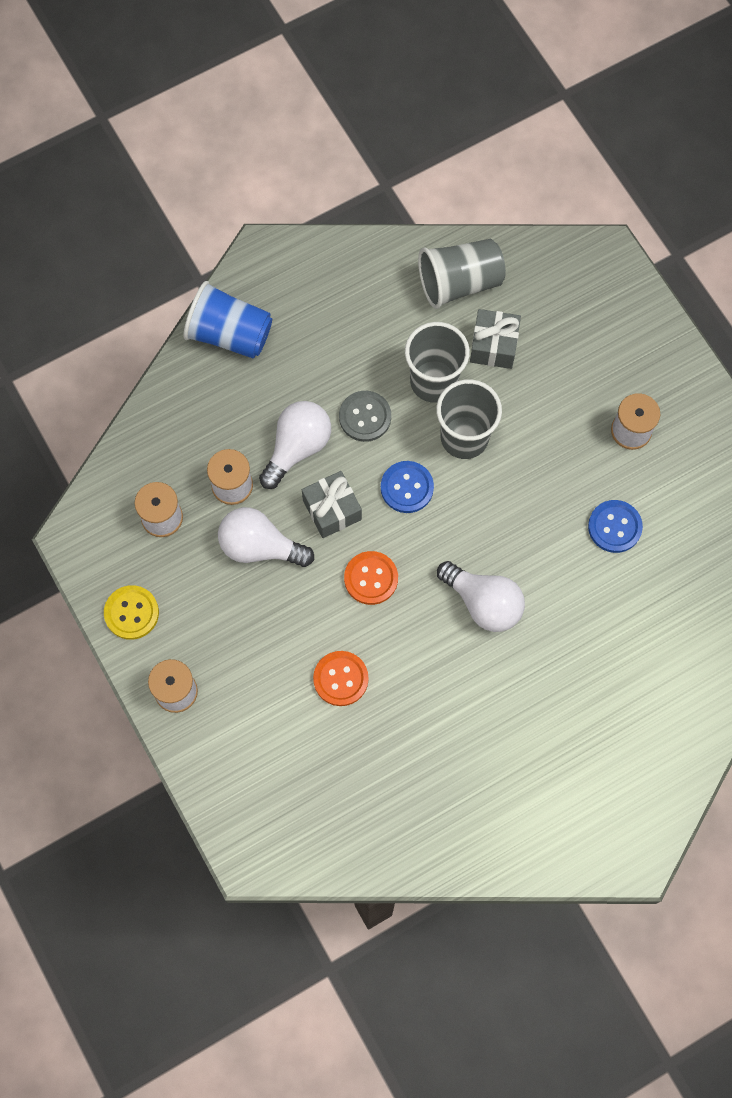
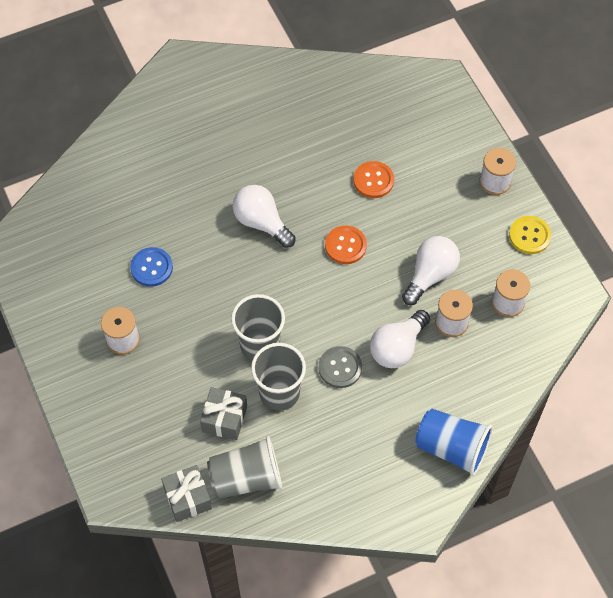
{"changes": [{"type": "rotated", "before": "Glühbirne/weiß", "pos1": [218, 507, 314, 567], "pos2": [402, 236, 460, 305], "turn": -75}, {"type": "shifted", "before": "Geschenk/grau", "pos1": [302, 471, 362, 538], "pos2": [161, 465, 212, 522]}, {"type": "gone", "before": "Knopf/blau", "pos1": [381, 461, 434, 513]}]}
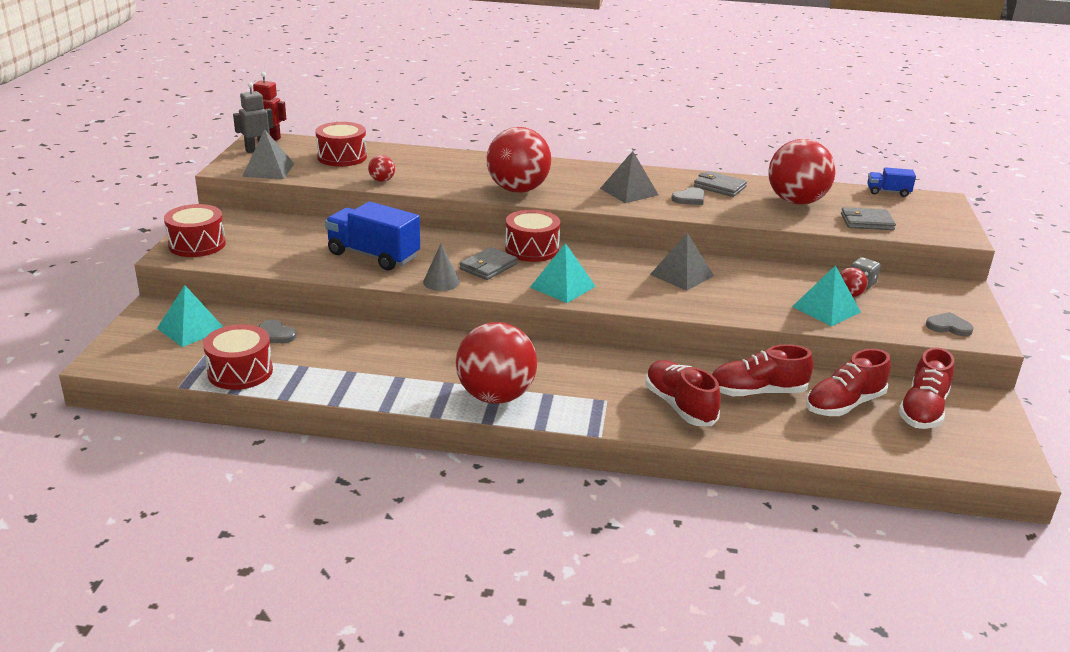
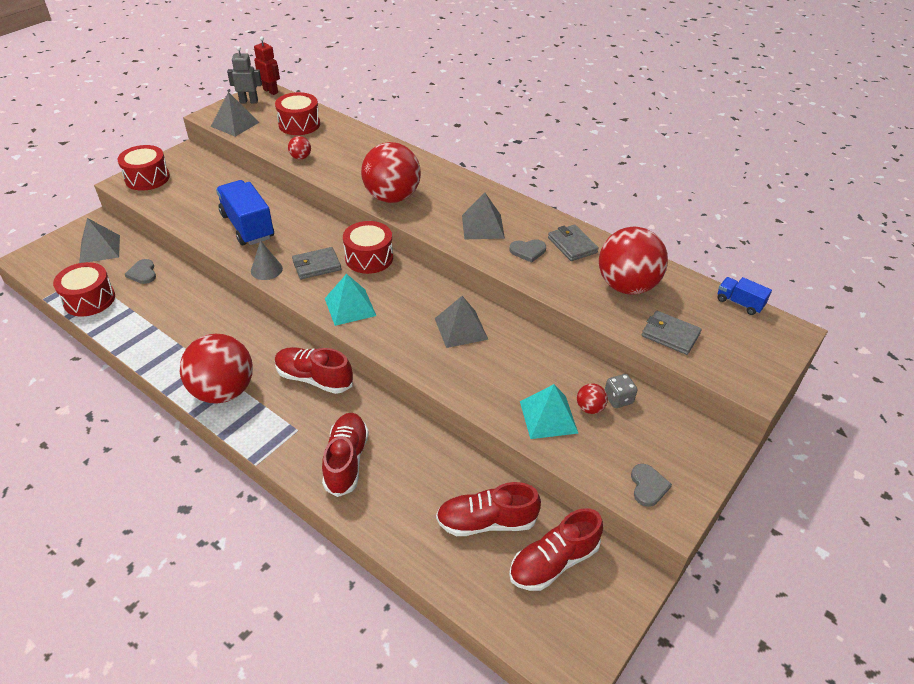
{"changes": [{"type": "repainted", "before": "Pyramide/türkis", "after": "Pyramide/grau", "pos1": [157, 285, 223, 347], "pos2": [79, 218, 120, 263]}, {"type": "shifted", "before": "Schuh/rot", "pos1": [712, 344, 813, 397], "pos2": [275, 347, 353, 394]}, {"type": "rotated", "before": "Herz/grau", "pos1": [926, 312, 974, 336], "pos2": [631, 464, 672, 507], "turn": 45}]}
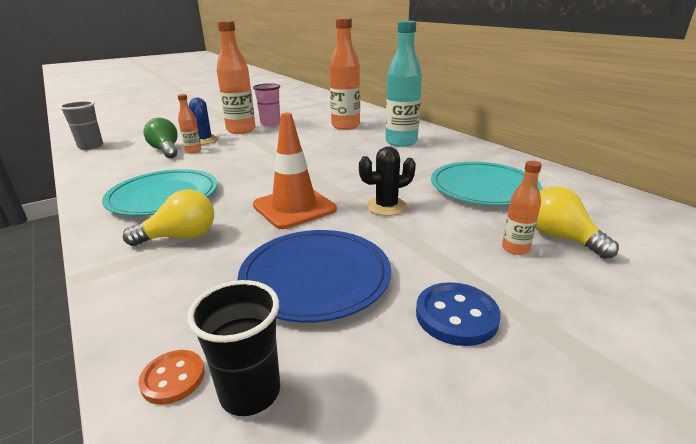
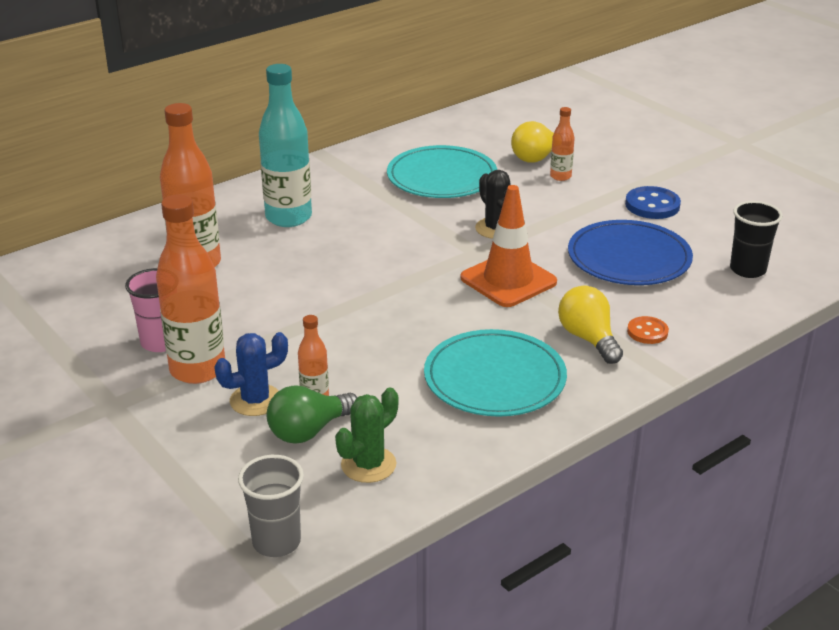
{"changes": [{"type": "shifted", "before": "Knopf/orange", "pos1": [138, 350, 205, 405], "pos2": [627, 316, 669, 344]}, {"type": "new", "after": "Kaktus/grün", "pos2": [335, 388, 398, 483]}]}
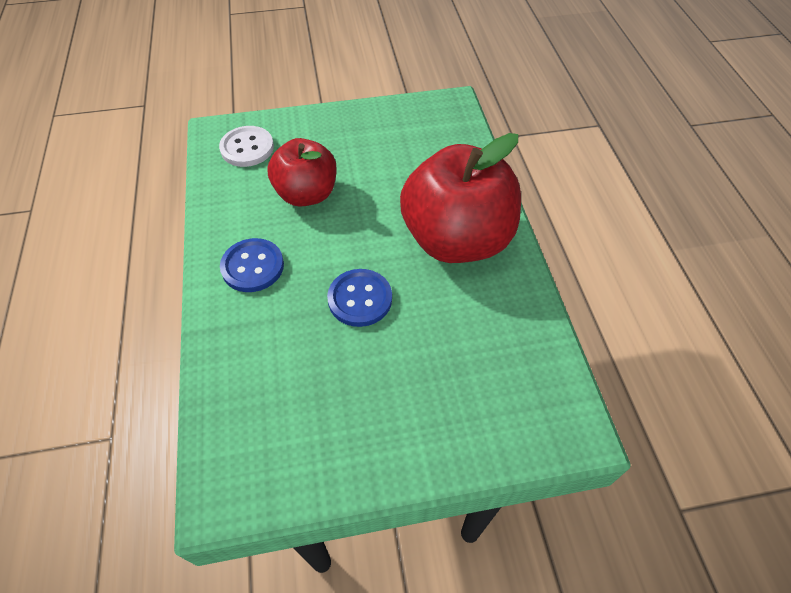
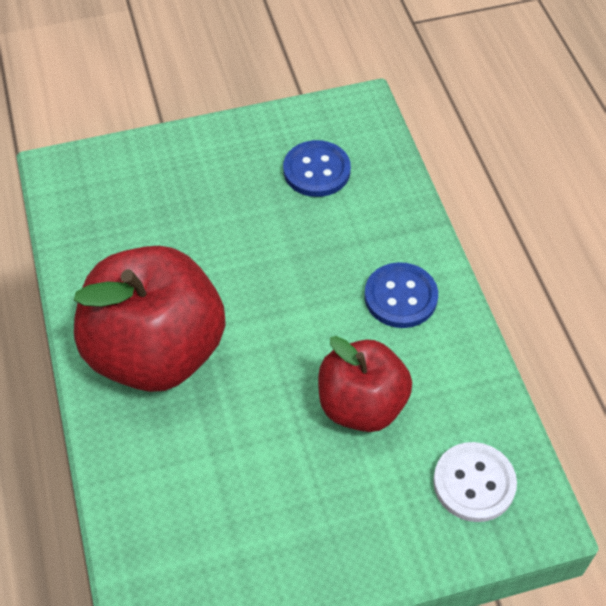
{"changes": [{"type": "shifted", "before": "Knopf/blau", "pos1": [327, 269, 392, 327], "pos2": [283, 140, 351, 197]}]}
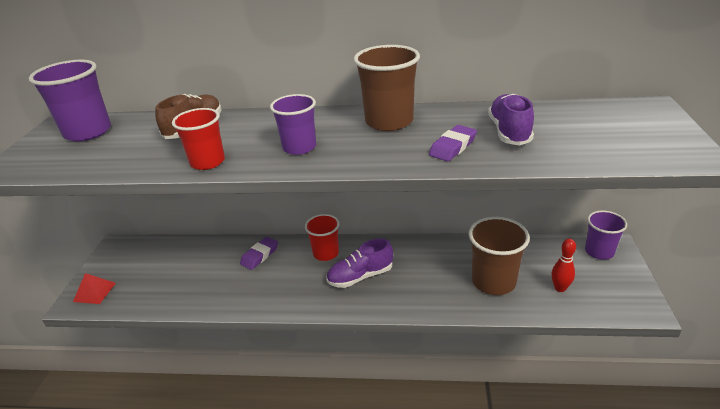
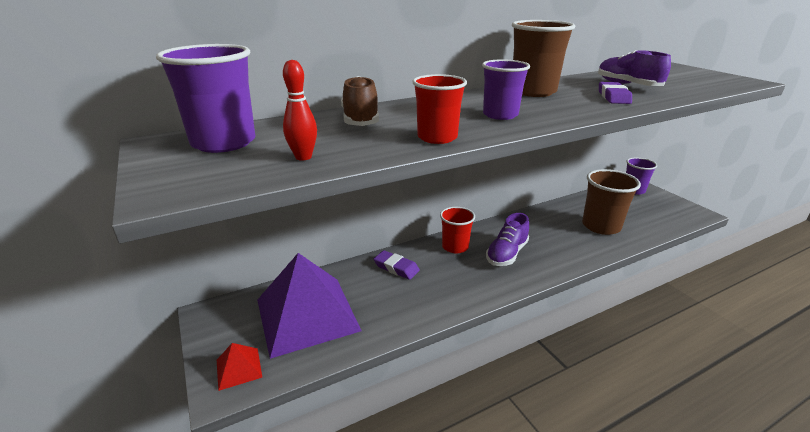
{"changes": [{"type": "rotated", "before": "Radiergummi/lila", "pos1": [240, 237, 278, 270], "pos2": [374, 250, 420, 280], "turn": -60}, {"type": "shifted", "before": "Bowlingkegel/rot", "pos1": [552, 239, 576, 292], "pos2": [283, 60, 317, 161]}, {"type": "new", "after": "Pyramide/lila", "pos2": [257, 253, 361, 359]}]}
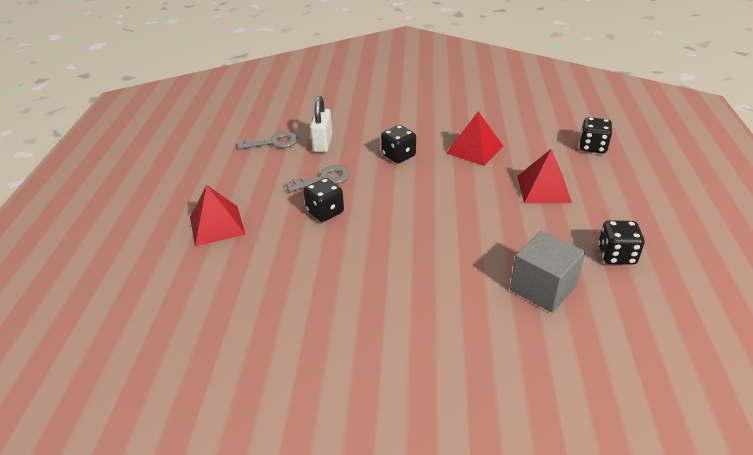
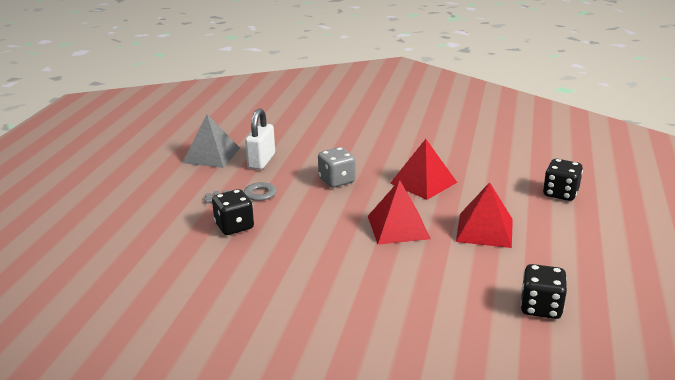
{"changes": [{"type": "shifted", "before": "Pyramide/rot", "pos1": [190, 185, 245, 246], "pos2": [368, 180, 431, 245]}, {"type": "swapped", "before": "Schlüssel/grau", "after": "Pyramide/grau", "pos1": [237, 132, 298, 149], "pos2": [182, 114, 240, 168]}, {"type": "repainted", "before": "Spielwürfel/schwarz", "after": "Spielwürfel/grau", "pos1": [381, 125, 416, 163], "pos2": [318, 147, 356, 188]}, {"type": "gone", "before": "Kubus/grau", "pos1": [510, 231, 585, 313]}]}
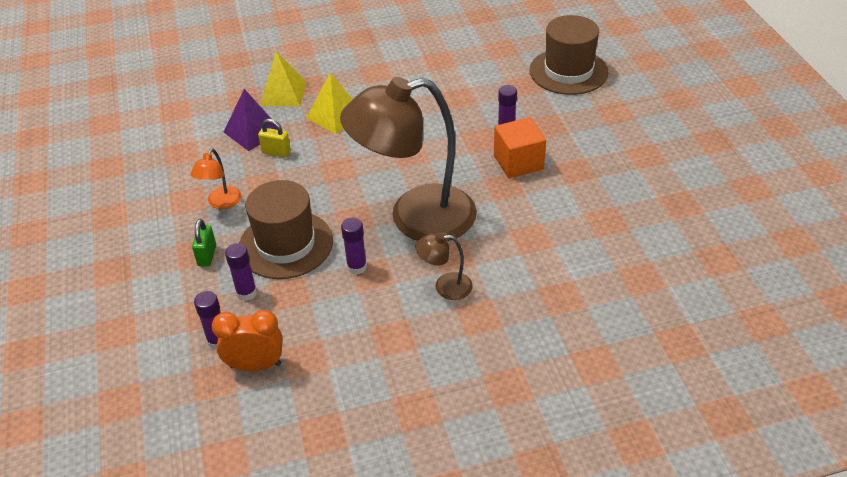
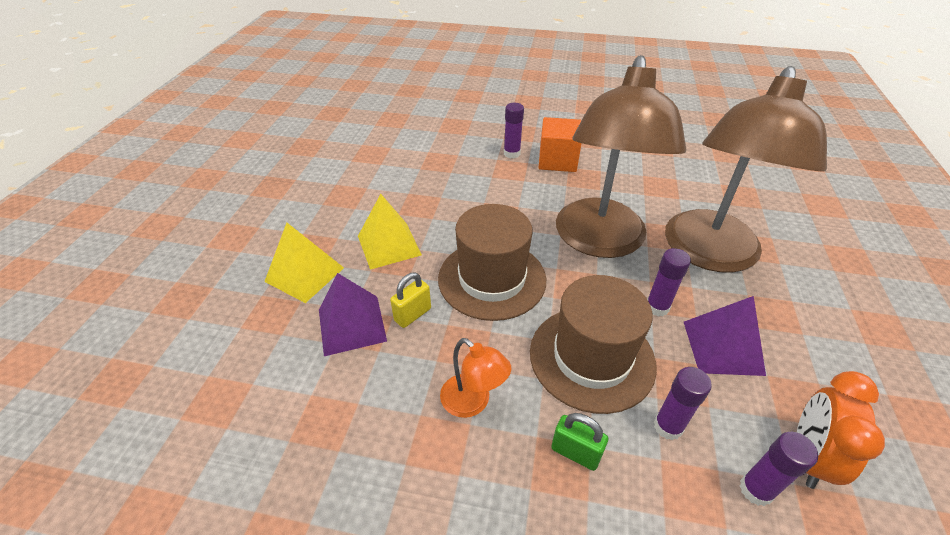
{"changes": [{"type": "scaled", "before": "Lampe/braun", "pos1": [415, 233, 473, 300], "pos2": [665, 66, 827, 273], "scale": 2.45}, {"type": "shifted", "before": "Hut/braun", "pos1": [529, 15, 609, 95], "pos2": [438, 204, 546, 321]}, {"type": "new", "after": "Pyramide/lila", "pos2": [684, 296, 766, 376]}]}
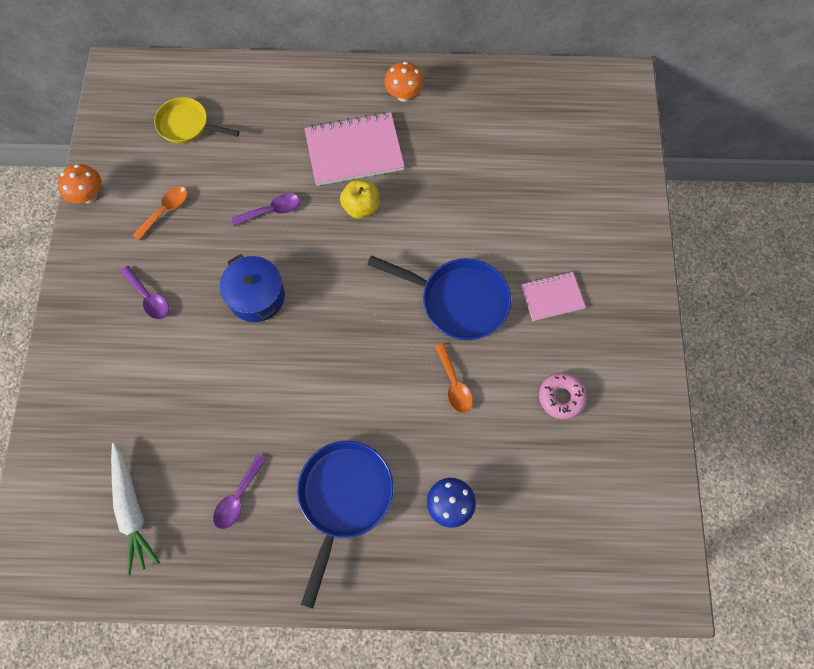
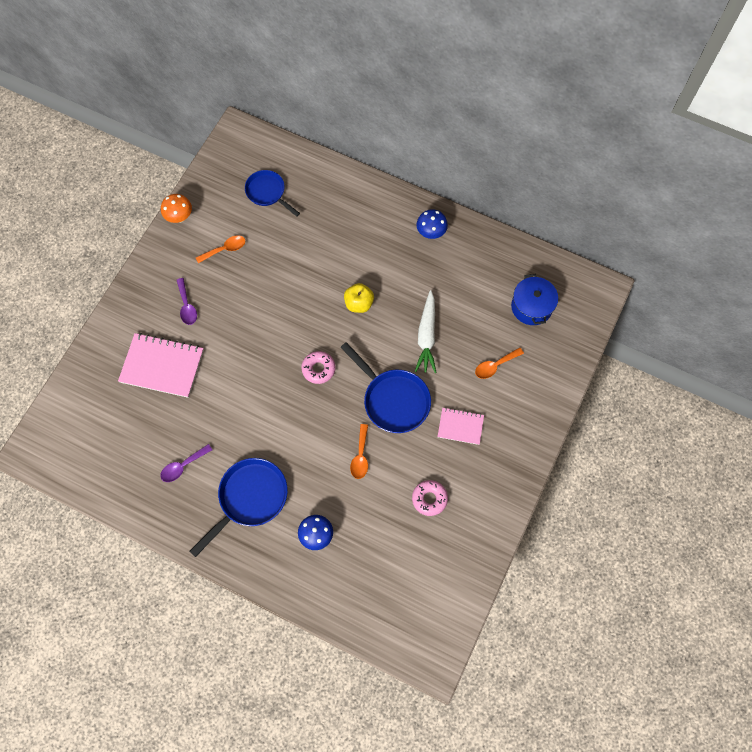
{"changes": [{"type": "shifted", "before": "Karotte/weiß", "pos1": [111, 443, 160, 575], "pos2": [415, 290, 437, 373]}, {"type": "repainted", "before": "Pfanne/gelb", "after": "Pfanne/blau", "pos1": [154, 97, 239, 144], "pos2": [245, 170, 300, 217]}, {"type": "shifted", "before": "Kochtopf/blau", "pos1": [220, 254, 285, 322], "pos2": [511, 274, 558, 325]}, {"type": "gone", "before": "Löffel/lila", "pos1": [232, 194, 300, 226]}, {"type": "shifted", "before": "Notizbuch/rosa", "pos1": [305, 112, 405, 186], "pos2": [118, 333, 204, 398]}, {"type": "repainted", "before": "Pilz/orange", "after": "Pilz/blau", "pos1": [384, 62, 424, 102], "pos2": [416, 209, 448, 239]}, {"type": "new", "after": "Donut/rosa", "pos2": [301, 351, 336, 384]}, {"type": "new", "after": "Löffel/orange", "pos2": [475, 348, 524, 379]}]}
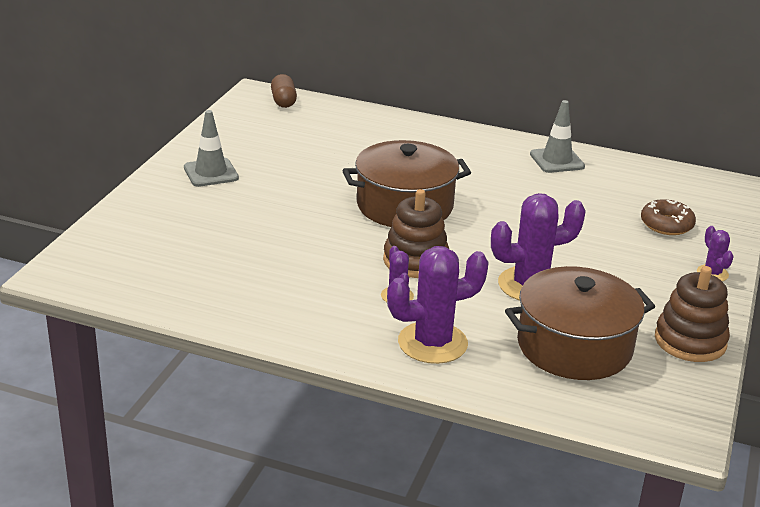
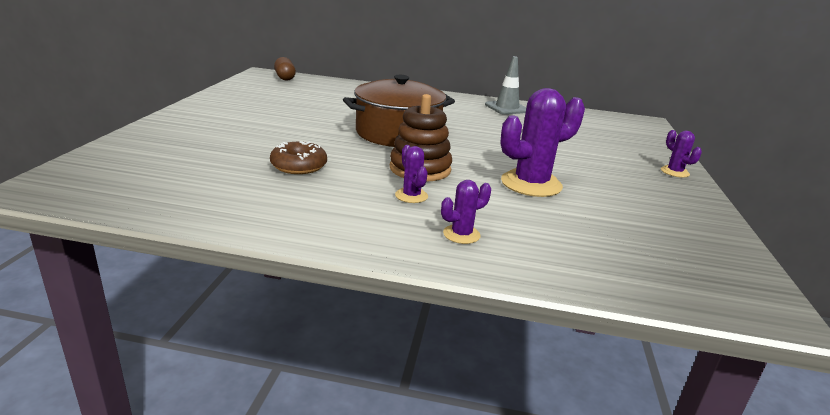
{"changes": [{"type": "gone", "before": "Leitkegel/grau", "pos1": [184, 110, 239, 187]}, {"type": "scaled", "before": "Kaktus/lila", "pos1": [387, 246, 489, 364], "pos2": [441, 180, 491, 244], "scale": 0.5}, {"type": "gone", "before": "Kochtopf/braun", "pos1": [505, 266, 655, 380]}, {"type": "shifted", "before": "Donut/braun", "pos1": [641, 199, 696, 235], "pos2": [270, 141, 327, 174]}, {"type": "gone", "before": "Stapelspielzeug/braun", "pos1": [655, 266, 730, 362]}]}
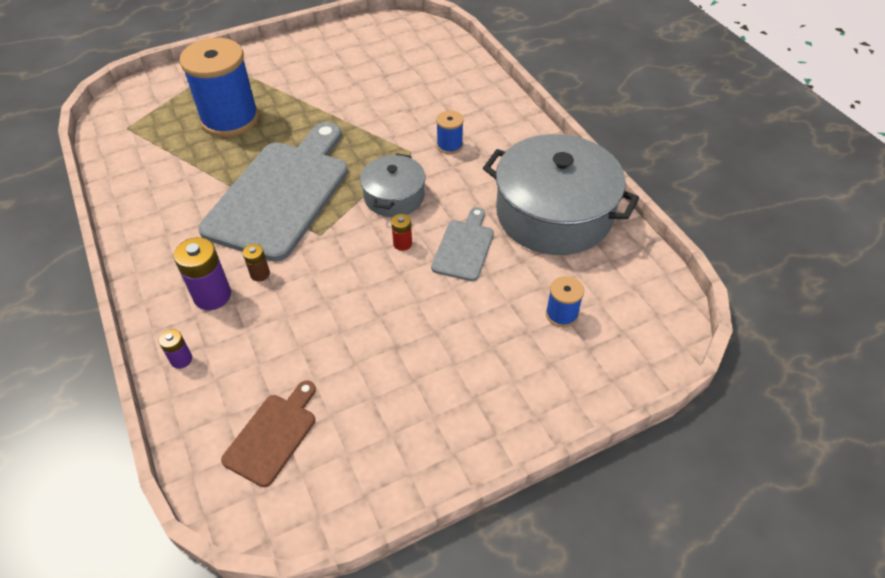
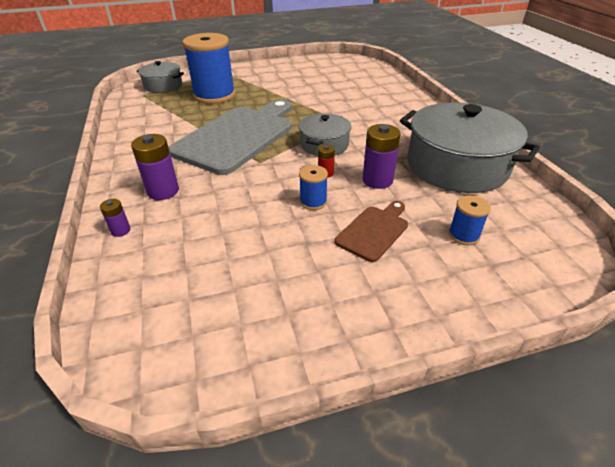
{"changes": [{"type": "shifted", "before": "Schneidebrett/braun", "pos1": [221, 380, 316, 487], "pos2": [335, 201, 408, 262]}, {"type": "gone", "before": "Batterie/braun", "pos1": [243, 244, 270, 282]}, {"type": "swapped", "before": "Schneidebrett/grau", "after": "Batterie/lila", "pos1": [431, 207, 494, 281], "pos2": [363, 124, 401, 189]}, {"type": "shifted", "before": "Garnrolle/blau", "pos1": [436, 110, 464, 154], "pos2": [299, 165, 328, 210]}, {"type": "new", "after": "Kochtopf/grau", "pos2": [137, 61, 184, 93]}]}
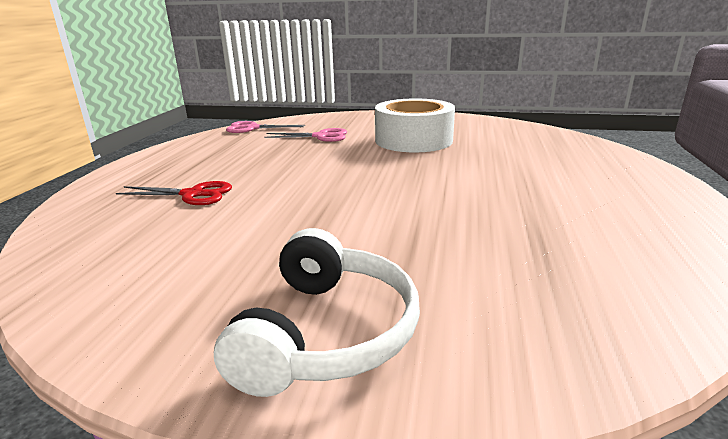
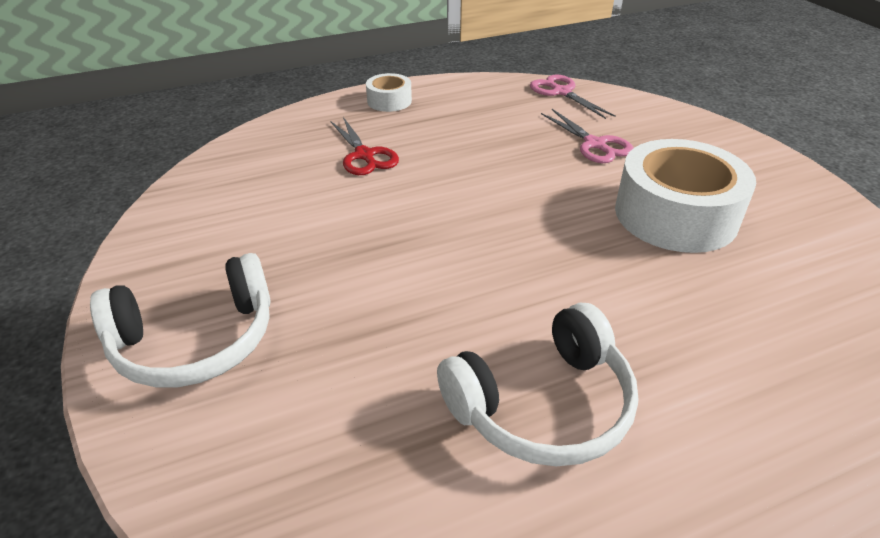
{"changes": [{"type": "new", "after": "Klebeband/weiß", "pos2": [366, 73, 412, 112]}, {"type": "new", "after": "Kopfhörer/weiß", "pos2": [437, 303, 638, 466]}]}
